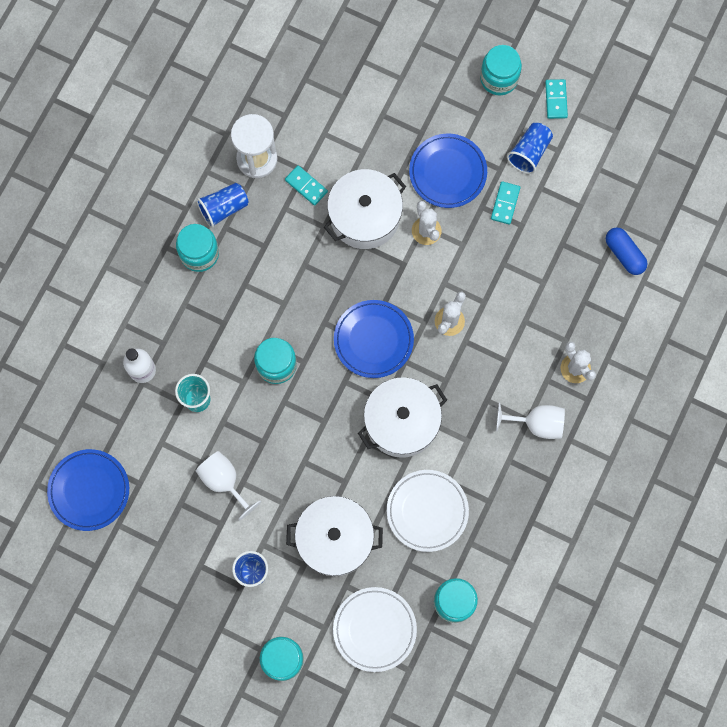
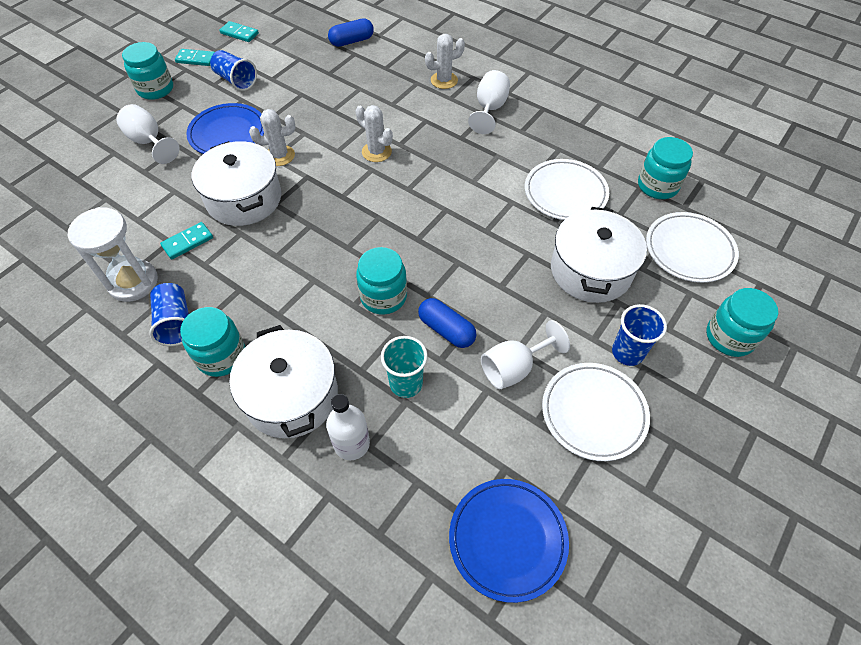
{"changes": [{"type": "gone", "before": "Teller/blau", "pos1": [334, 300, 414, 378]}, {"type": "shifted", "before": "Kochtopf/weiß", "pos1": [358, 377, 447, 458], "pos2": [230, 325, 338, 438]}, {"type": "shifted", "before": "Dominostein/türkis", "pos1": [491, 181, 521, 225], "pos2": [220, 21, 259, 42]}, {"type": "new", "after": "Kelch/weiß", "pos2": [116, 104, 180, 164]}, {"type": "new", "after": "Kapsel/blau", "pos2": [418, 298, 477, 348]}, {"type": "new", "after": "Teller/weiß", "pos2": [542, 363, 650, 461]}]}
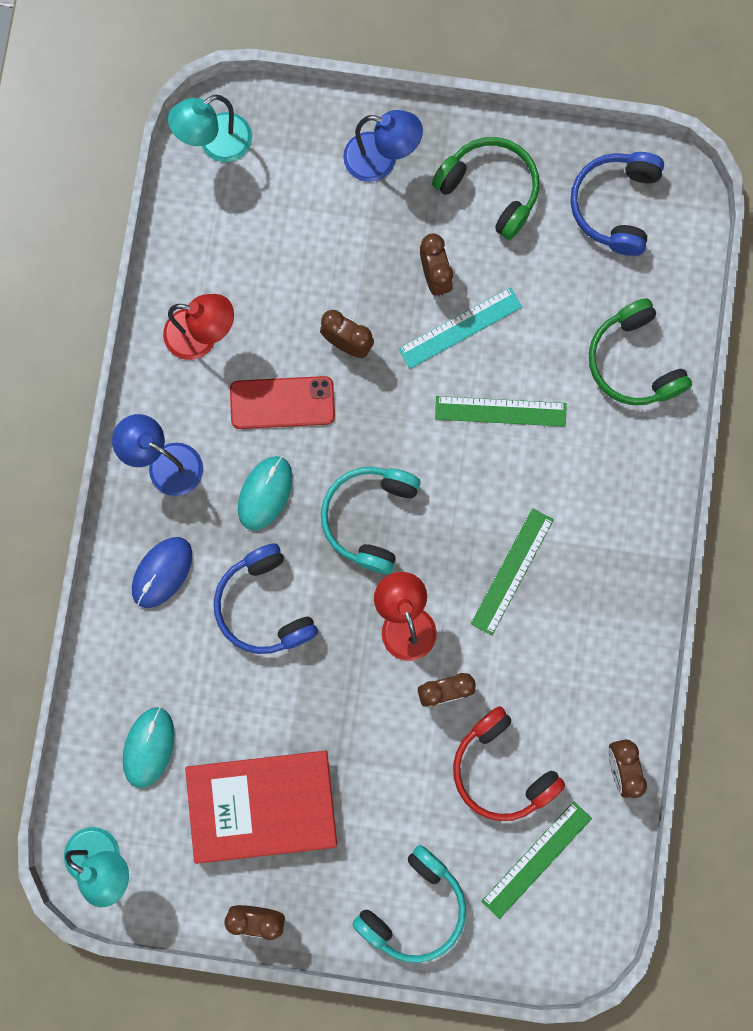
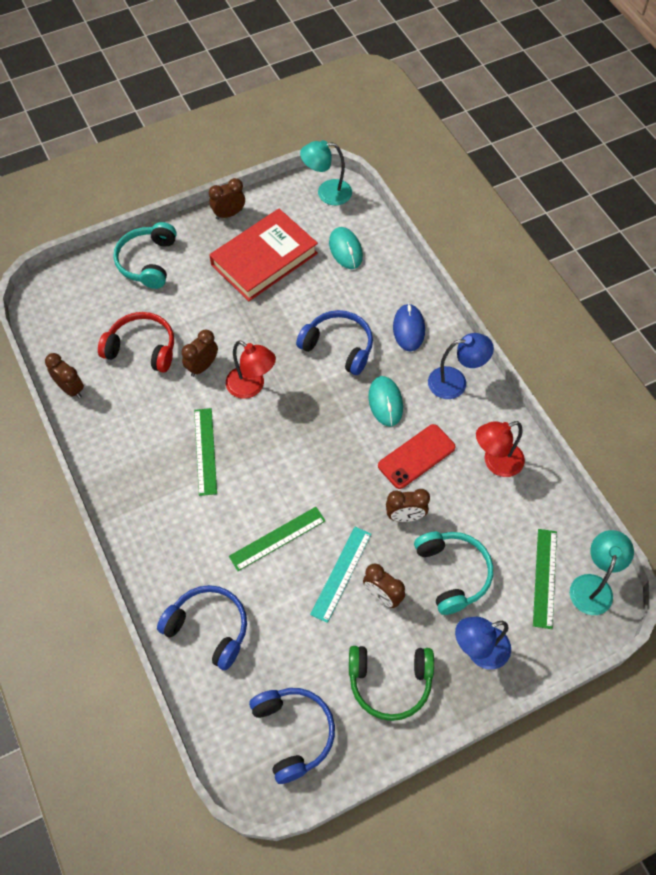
{"changes": [{"type": "shifted", "before": "Kopfhörer/türkis", "pos1": [321, 467, 421, 574], "pos2": [414, 532, 493, 615]}, {"type": "shifted", "before": "Lineal/grün", "pos1": [481, 801, 592, 919], "pos2": [533, 529, 557, 629]}, {"type": "repainted", "before": "Kopfhörer/grün", "after": "Kopfhörer/blau", "pos1": [589, 298, 692, 405], "pos2": [157, 585, 247, 670]}]}
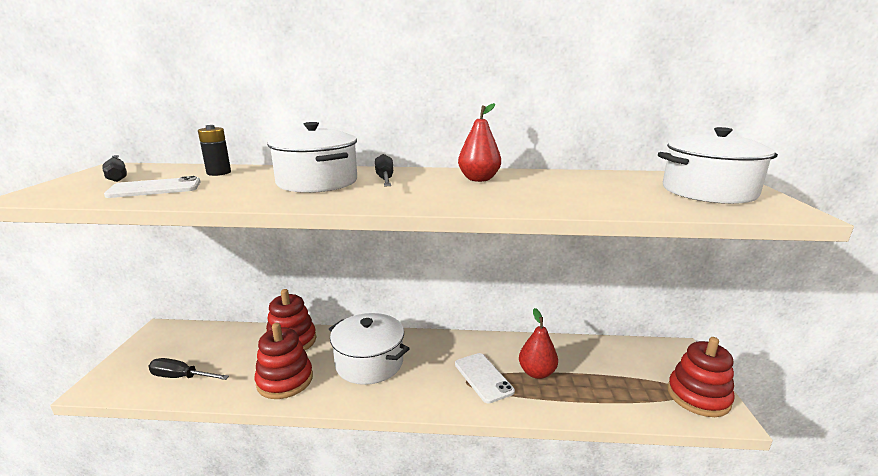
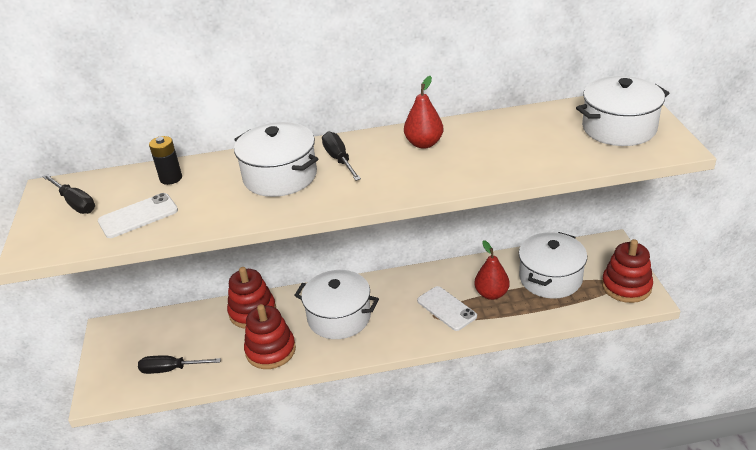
{"changes": [{"type": "new", "after": "Kochtopf/weiß", "pos2": [519, 232, 587, 298]}]}
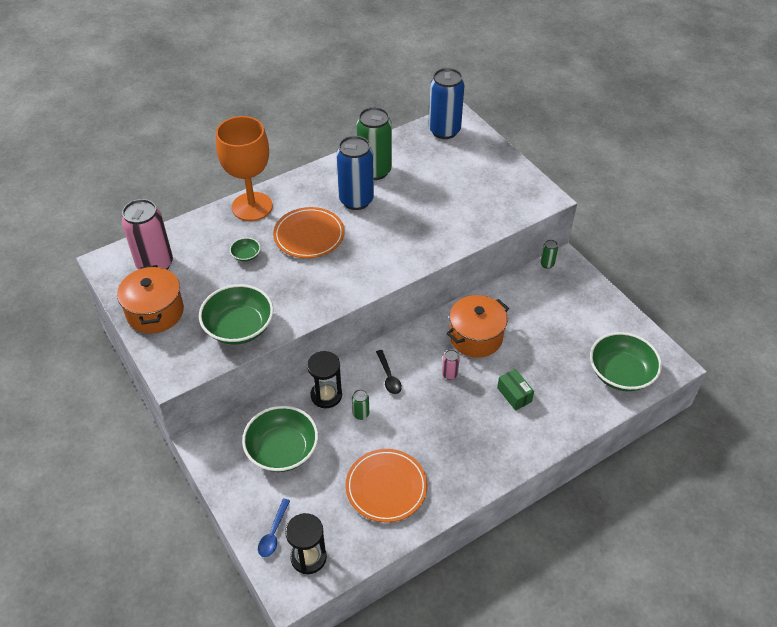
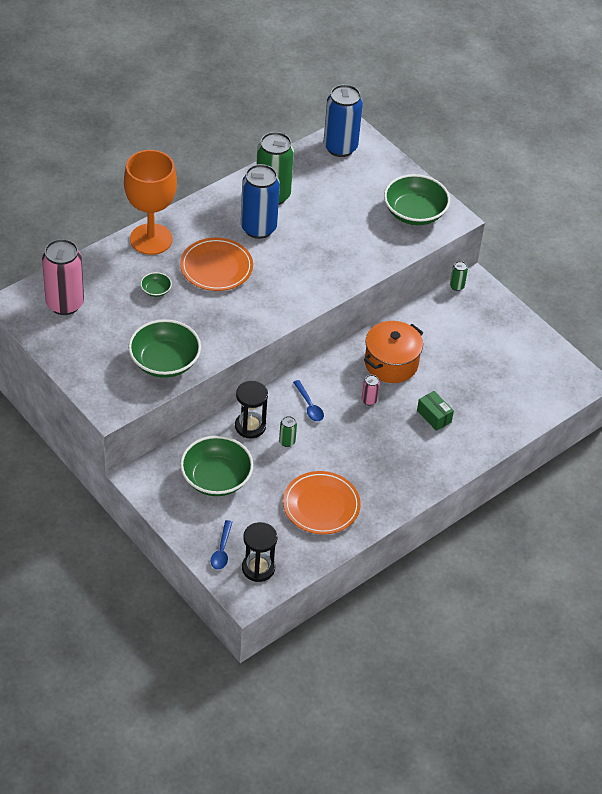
{"changes": [{"type": "gone", "before": "Kochtopf/orange", "pos1": [117, 265, 184, 334]}, {"type": "repainted", "before": "Löffel/schwarz", "after": "Löffel/blau", "pos1": [376, 350, 402, 394], "pos2": [293, 380, 324, 421]}, {"type": "shifted", "before": "Schüssel/grün", "pos1": [590, 332, 662, 391], "pos2": [384, 174, 450, 225]}]}
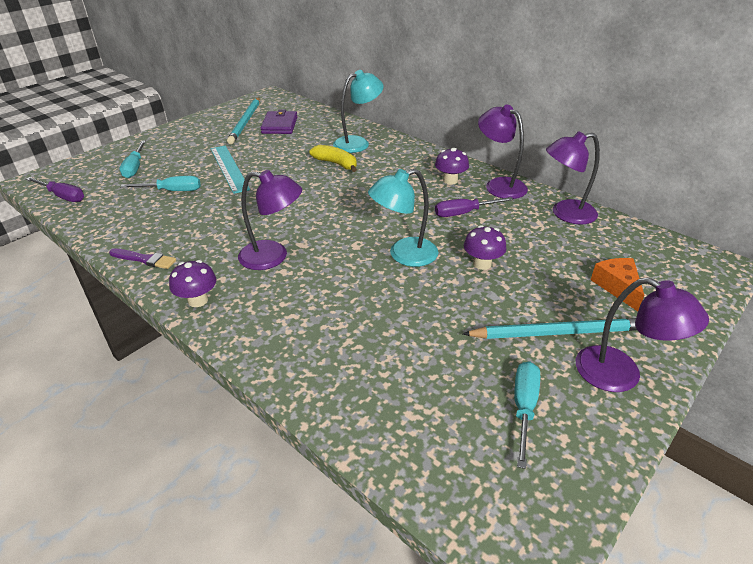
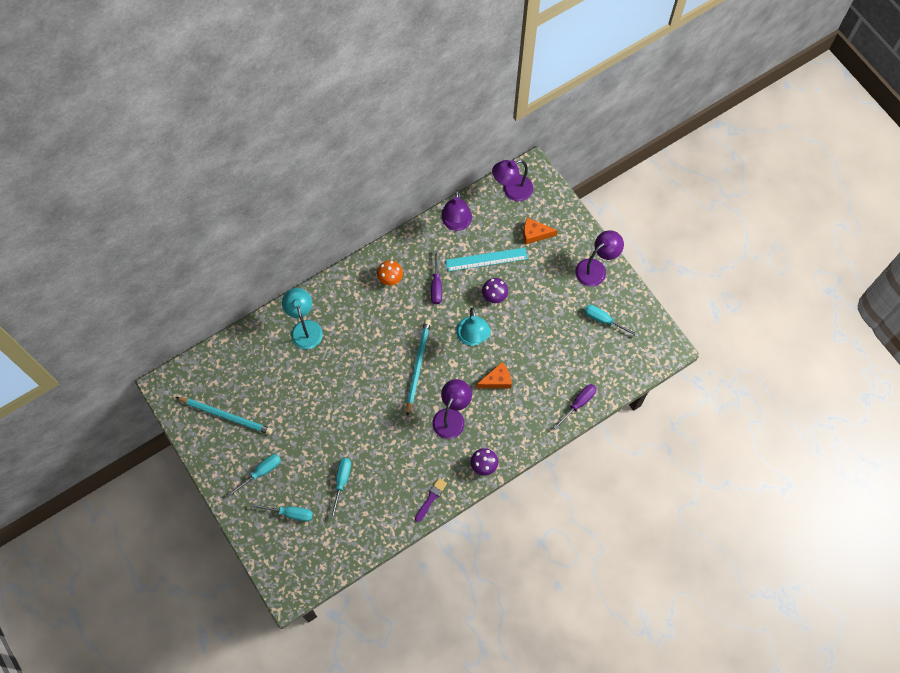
{"changes": [{"type": "shifted", "before": "Schraubenzieher/lila", "pos1": [26, 177, 84, 202], "pos2": [553, 384, 597, 430]}, {"type": "shifted", "before": "Lineal/türkis", "pos1": [211, 145, 250, 194], "pos2": [445, 248, 528, 272]}, {"type": "gone", "before": "Geldbörse/lila", "pos1": [261, 109, 298, 134]}, {"type": "gone", "before": "Banane/gelb", "pos1": [310, 145, 357, 172]}, {"type": "repainted", "before": "Pilz/lila", "after": "Pilz/orange", "pos1": [435, 148, 469, 185], "pos2": [377, 260, 403, 285]}, {"type": "shifted", "before": "Bleistift/türkis", "pos1": [463, 318, 637, 339], "pos2": [406, 319, 431, 416]}, {"type": "shifted", "before": "Lampe/lila", "pos1": [478, 105, 528, 199], "pos2": [492, 160, 533, 201]}, {"type": "new", "after": "Schraubenzieher/türkis", "pos2": [228, 454, 281, 496]}, {"type": "new", "after": "Käse/orange", "pos2": [476, 362, 512, 388]}]}
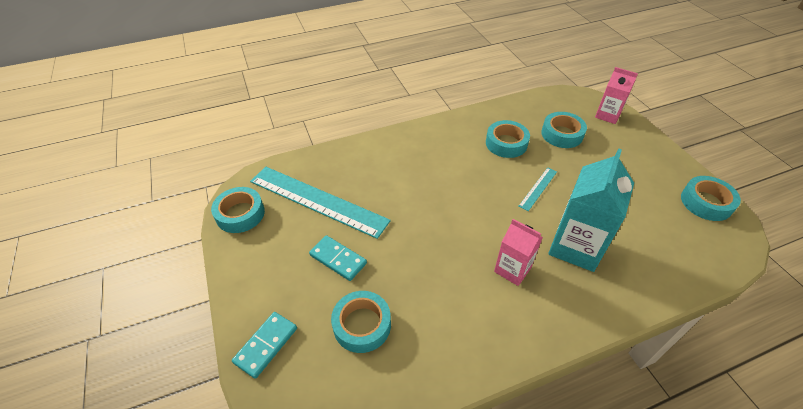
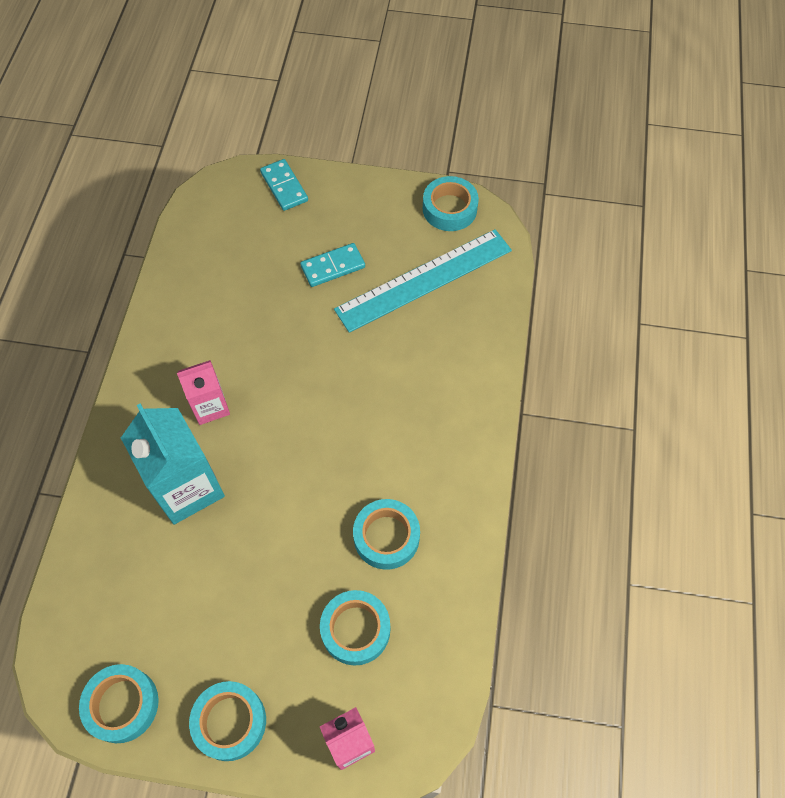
{"changes": [{"type": "shifted", "before": "Klebeband/türkis", "pos1": [331, 291, 391, 353], "pos2": [189, 681, 266, 761]}, {"type": "gone", "before": "Lineal/türkis", "pos1": [518, 167, 557, 211]}]}
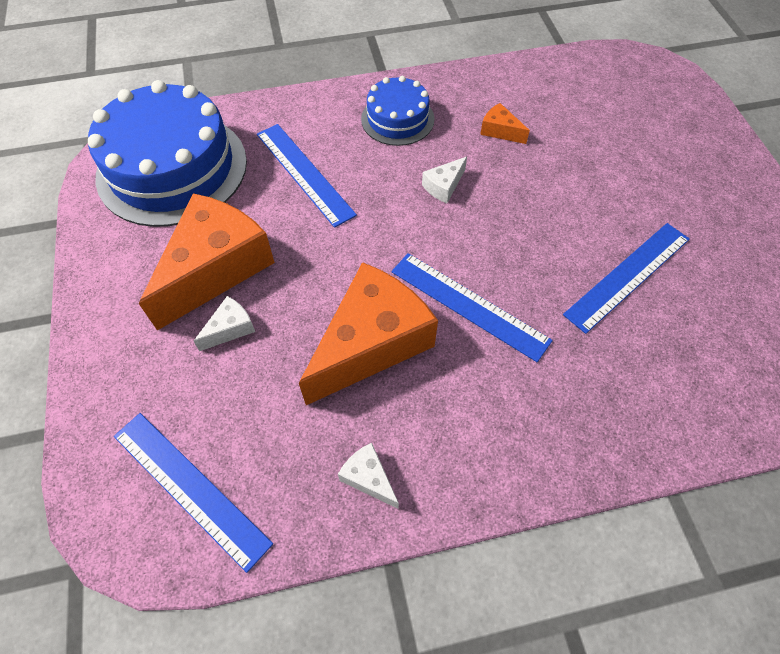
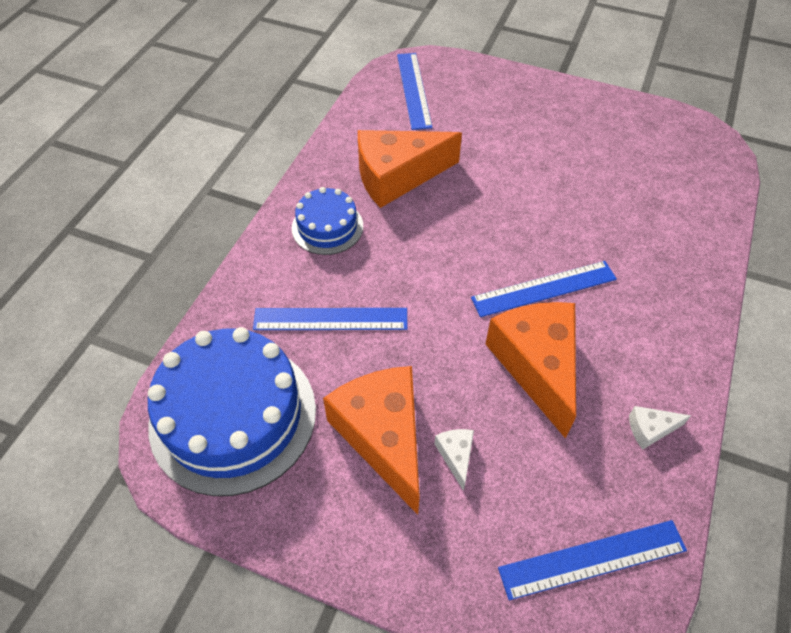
{"changes": [{"type": "gone", "before": "Käse/weiß", "pos1": [422, 157, 467, 203]}, {"type": "scaled", "before": "Käse/orange", "pos1": [480, 103, 530, 144], "pos2": [358, 130, 462, 208], "scale": 2.41}, {"type": "shifted", "before": "Lineal/blau", "pos1": [563, 223, 690, 334], "pos2": [397, 53, 433, 130]}]}
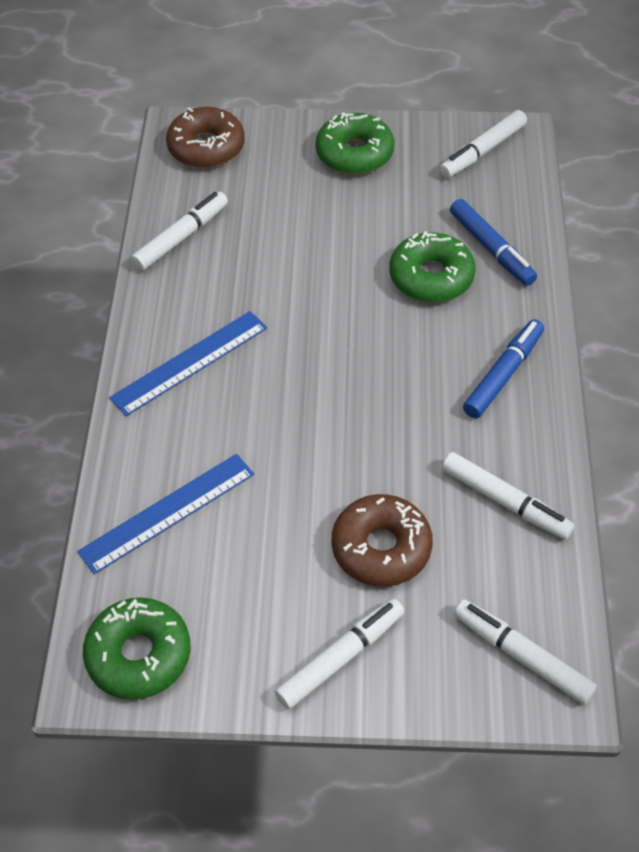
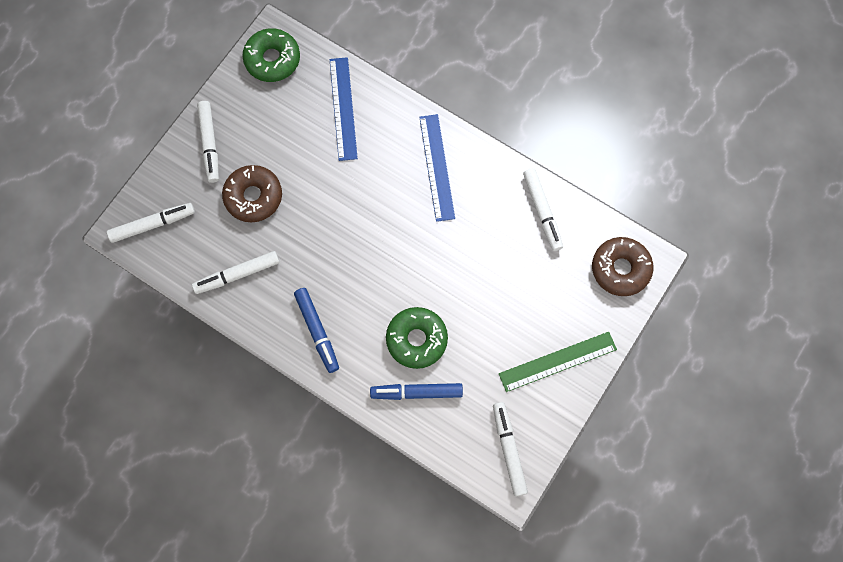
{"changes": [{"type": "swapped", "before": "Donut/grün", "after": "Lineal/grün", "pos1": [316, 112, 394, 174], "pos2": [499, 332, 617, 392]}]}
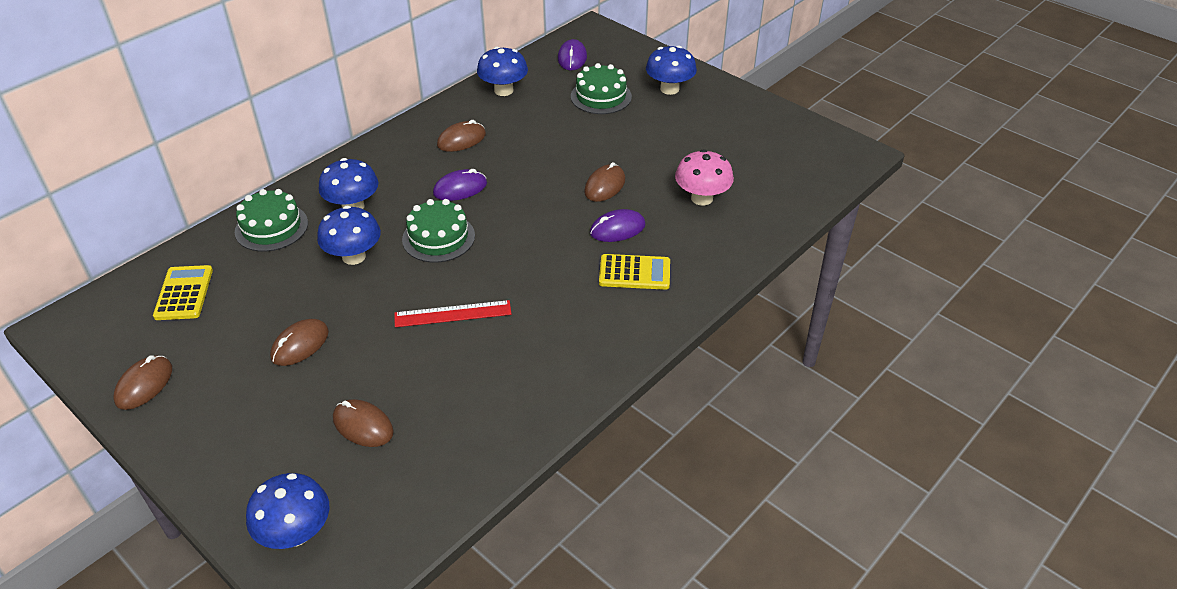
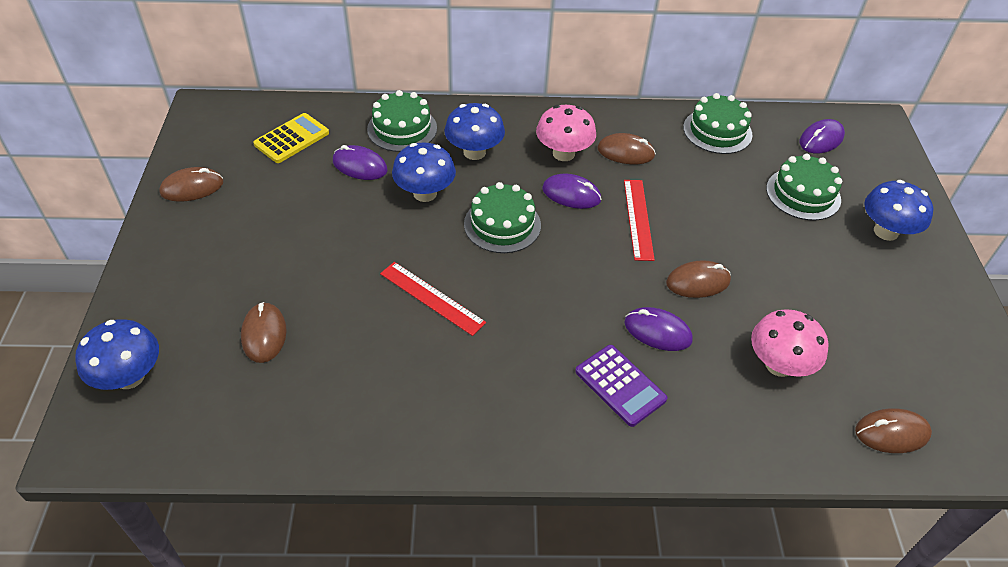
{"changes": [{"type": "shifted", "before": "Computermaus/braun", "pos1": [270, 319, 329, 366], "pos2": [855, 408, 932, 453]}, {"type": "swapped", "before": "Pilz/blau", "after": "Kuchen/grün", "pos1": [477, 47, 528, 96], "pos2": [683, 93, 752, 154]}, {"type": "repainted", "before": "Taschenrechner/gelb", "after": "Taschenrechner/lila", "pos1": [599, 254, 670, 290], "pos2": [575, 345, 667, 427]}, {"type": "new", "after": "Computermaus/lila", "pos2": [333, 145, 388, 180]}, {"type": "new", "after": "Pilz/rosa", "pos2": [536, 105, 596, 161]}, {"type": "new", "after": "Lineal/rot", "pos2": [624, 180, 655, 261]}]}
